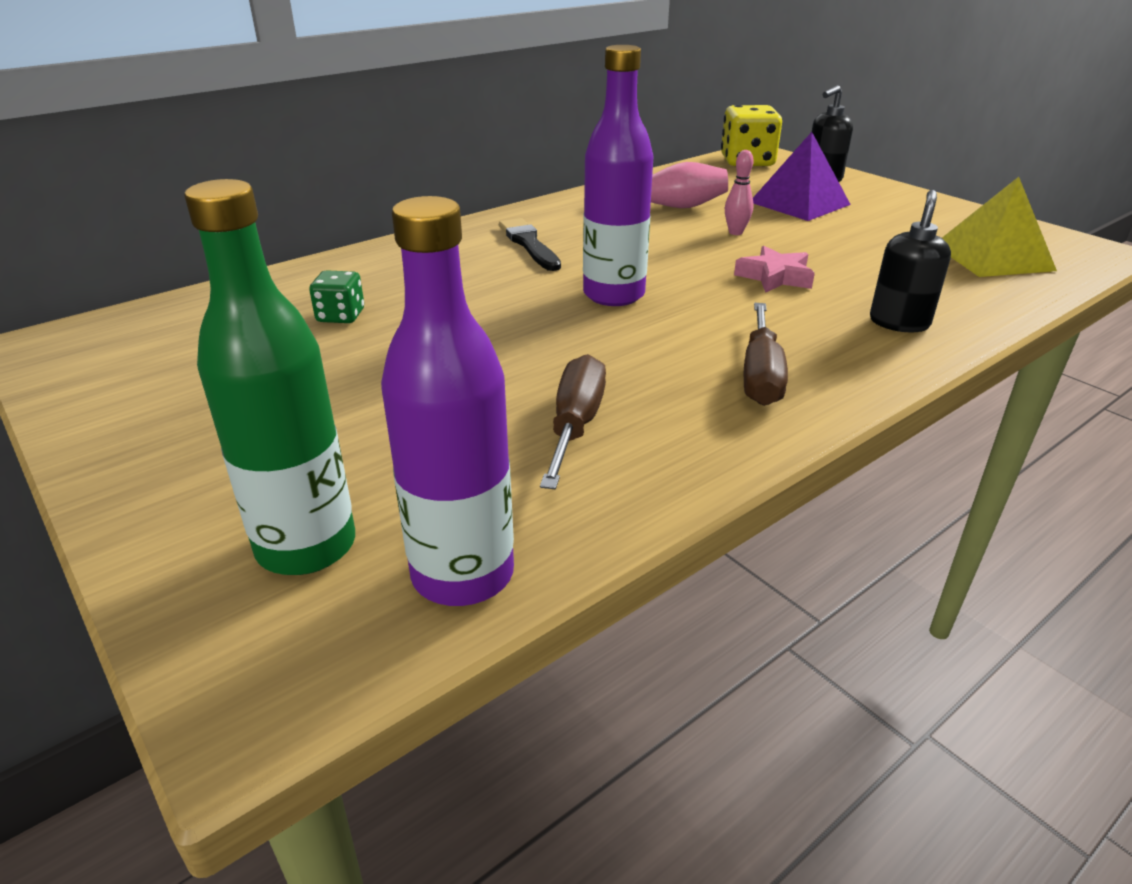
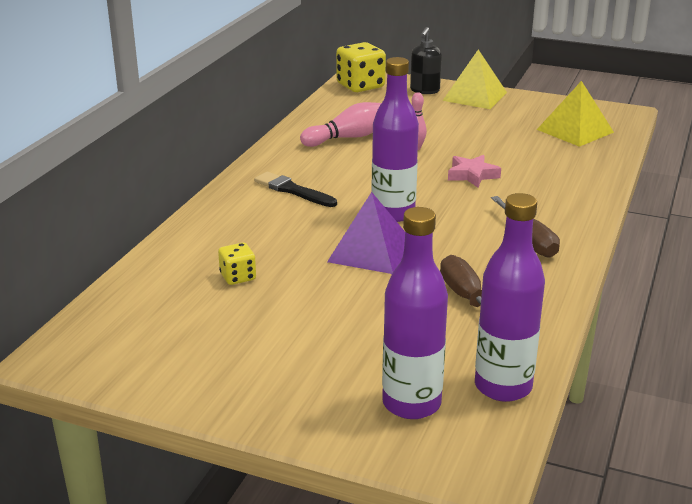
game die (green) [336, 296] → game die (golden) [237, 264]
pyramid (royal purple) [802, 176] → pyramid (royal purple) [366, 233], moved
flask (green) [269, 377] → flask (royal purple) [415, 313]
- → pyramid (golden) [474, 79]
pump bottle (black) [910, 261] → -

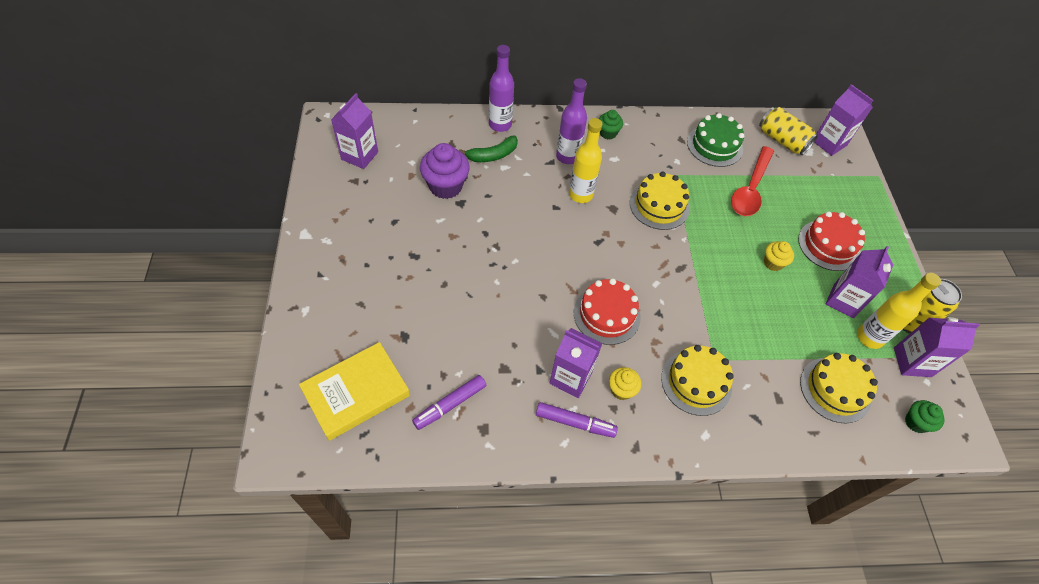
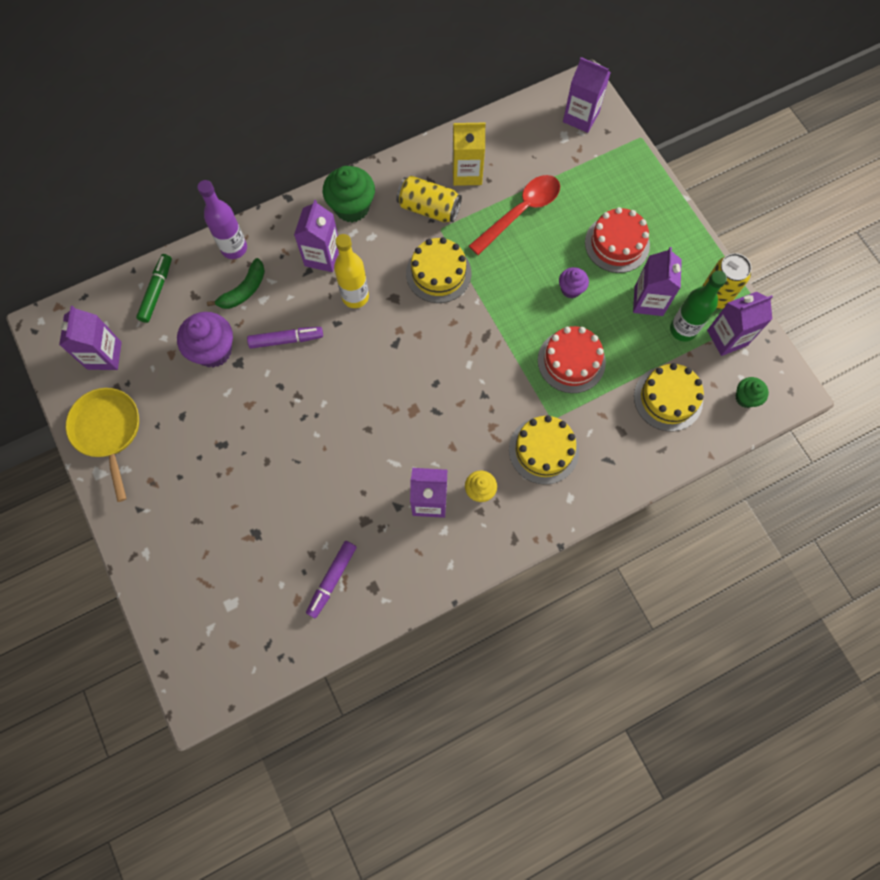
- → pan (golden) [102, 445]
- → felt pen (green) [154, 288]
felt pen (royal purple) [577, 420] → felt pen (royal purple) [285, 338], moved
flask (royal purple) [571, 121] → milk carton (royal purple) [316, 236]
muffin (green) [611, 125] → muffin (green) [349, 194], x1.78
tin (golden) [788, 131] → tin (golden) [429, 199], moved
layer cake (green) [715, 140] → milk carton (golden) [469, 154]
spoon (red) [752, 181] → spoon (red) [514, 215], 135 degrees counterclockwise
layer cake (red) [607, 311] → layer cake (red) [572, 359], moved
muffin (golden) [779, 256] → muffin (royal purple) [574, 282]
flask (golden) [899, 311] → flask (green) [698, 306]
hardback (golden) [354, 391] → -

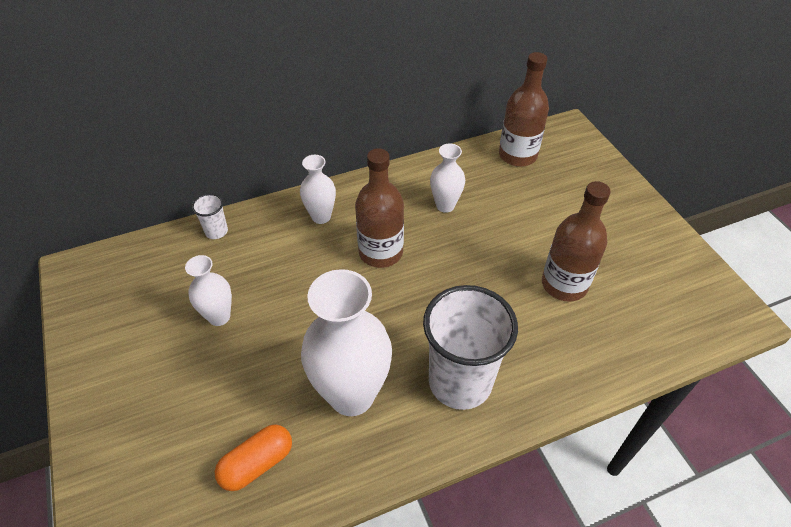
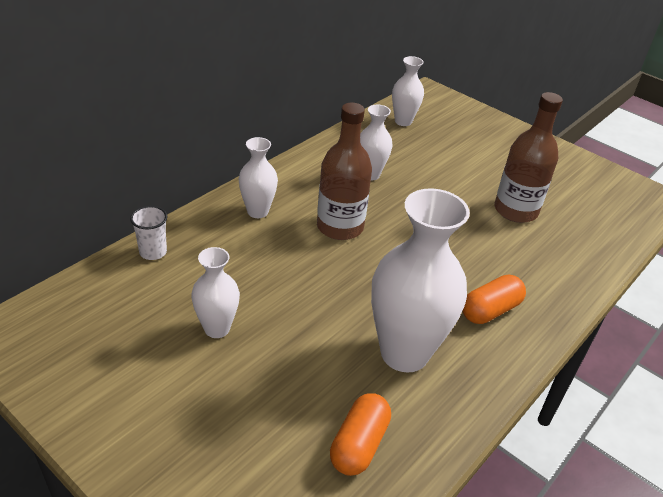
flask (russet) [524, 109] → flower vase (white) [408, 91]
tumbler (white) [470, 347] → pill (orange-coloured) [494, 299]

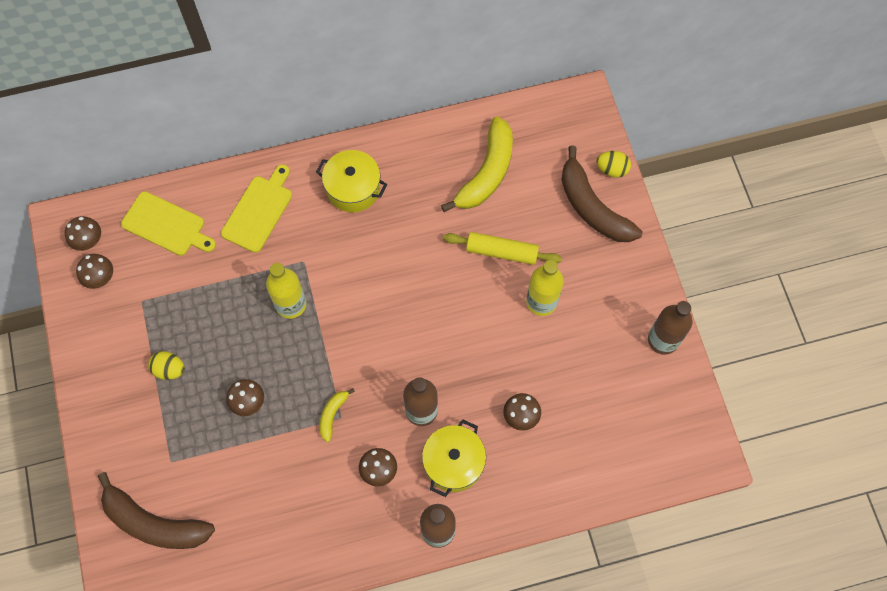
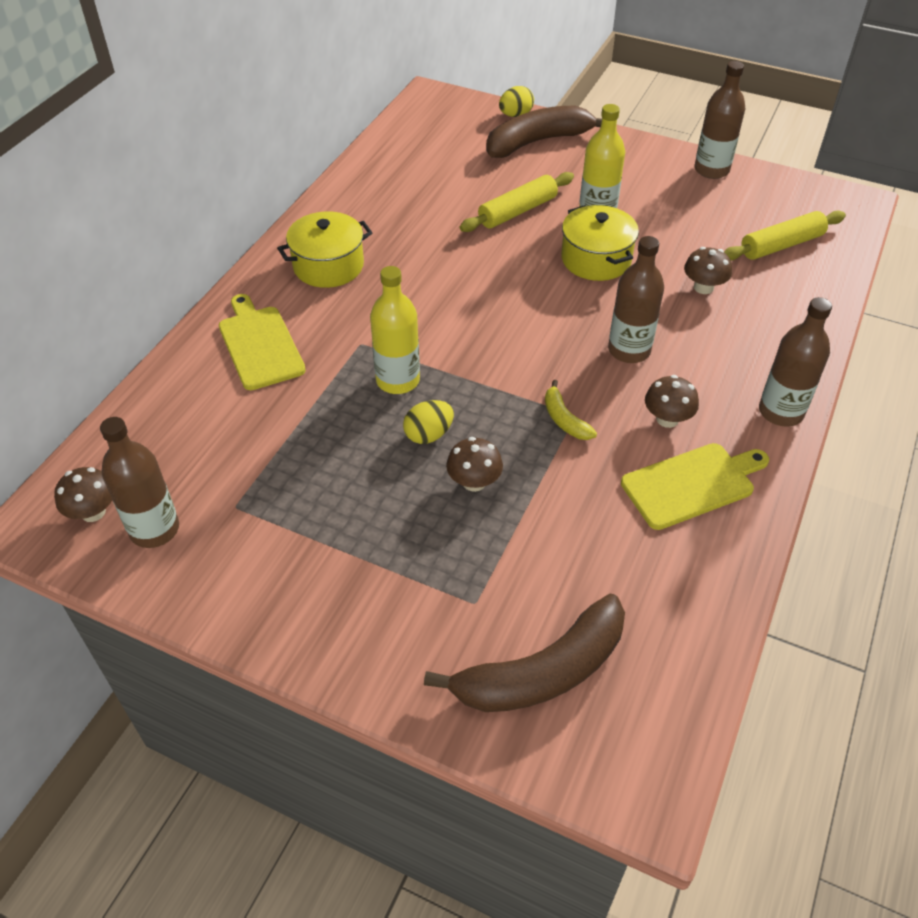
mushroom (russet) [94, 271] → flask (russet) [139, 482]
egg (golden) [166, 365] → egg (golden) [428, 422], moved
banana fruit (russet) [602, 194] → banana fruit (russet) [544, 132], 150 degrees clockwise
stockpot (golden) [454, 458] → stockpot (golden) [600, 243], moved
chopping board (golden) [168, 223] → chopping board (golden) [695, 486], moved
- → rolling pin (golden) [785, 235]
banana fruit (golden) [477, 164] → -

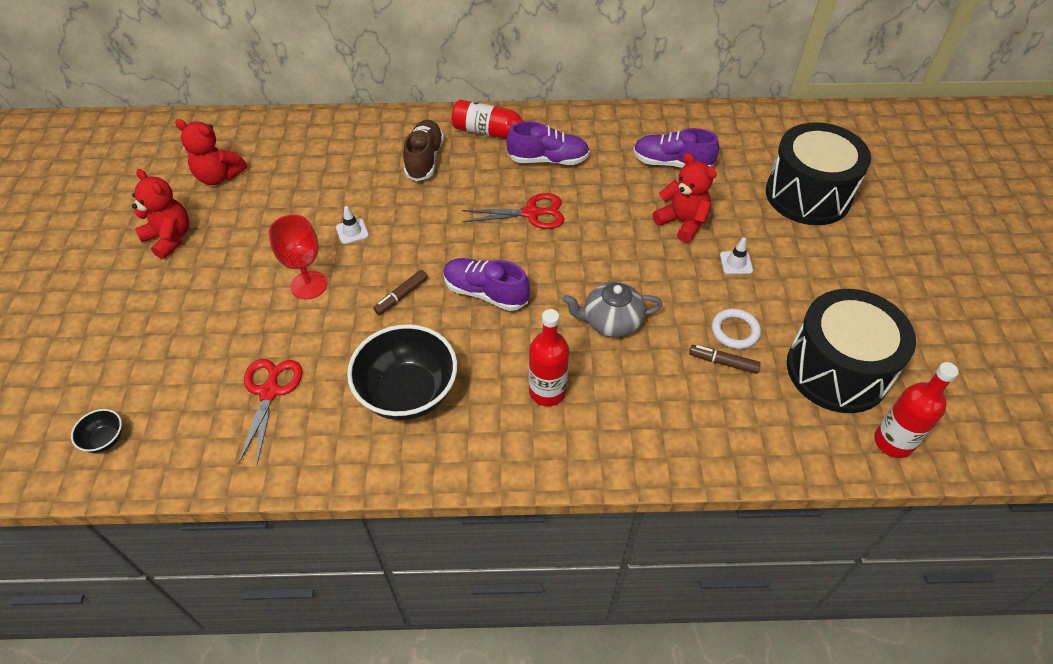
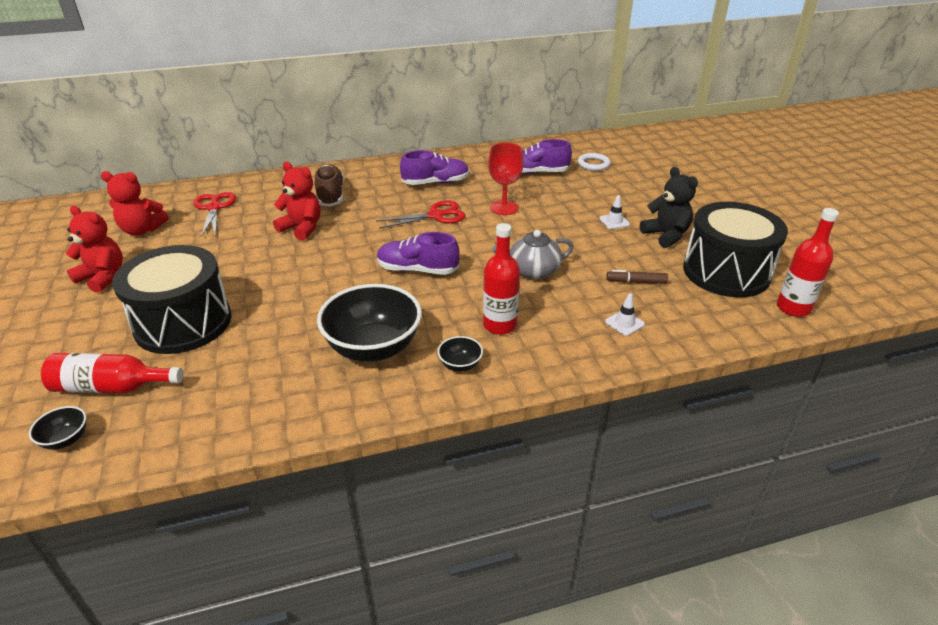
flask (red) [500, 119] → flask (red) [112, 373], moved
drum (black) [818, 173] → drum (black) [171, 299], moved
pair of scissors (red) [270, 412] → pair of scissors (red) [214, 214], moved
teddy (red) [685, 198] → teddy (red) [297, 201], moved
- → bowl (black) [460, 354]
chalice (red) [298, 257] → chalice (red) [506, 179], moved
hoop (white) [736, 329] → hoop (white) [594, 162], moved
safety cone (white) [352, 225] → safety cone (white) [625, 314], moved
- → teddy (black) [669, 207]
felt pen (russet) [400, 292] → -

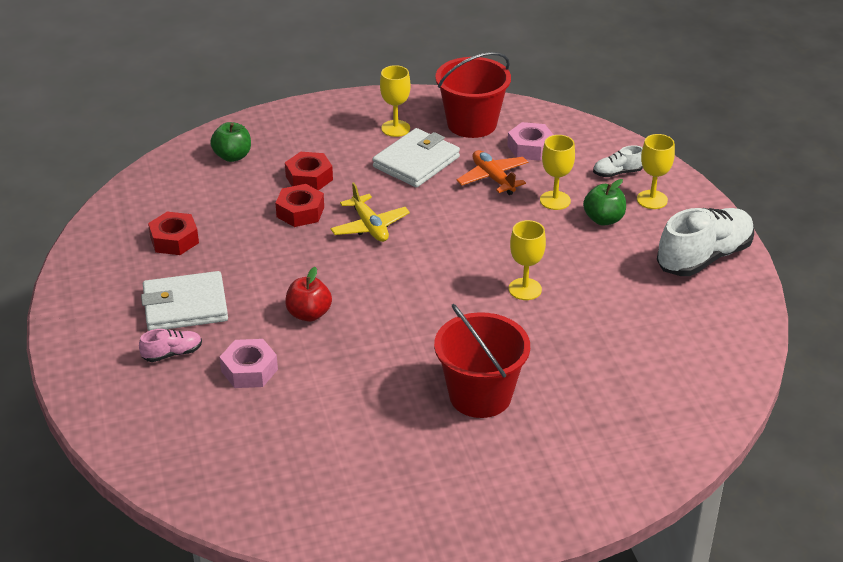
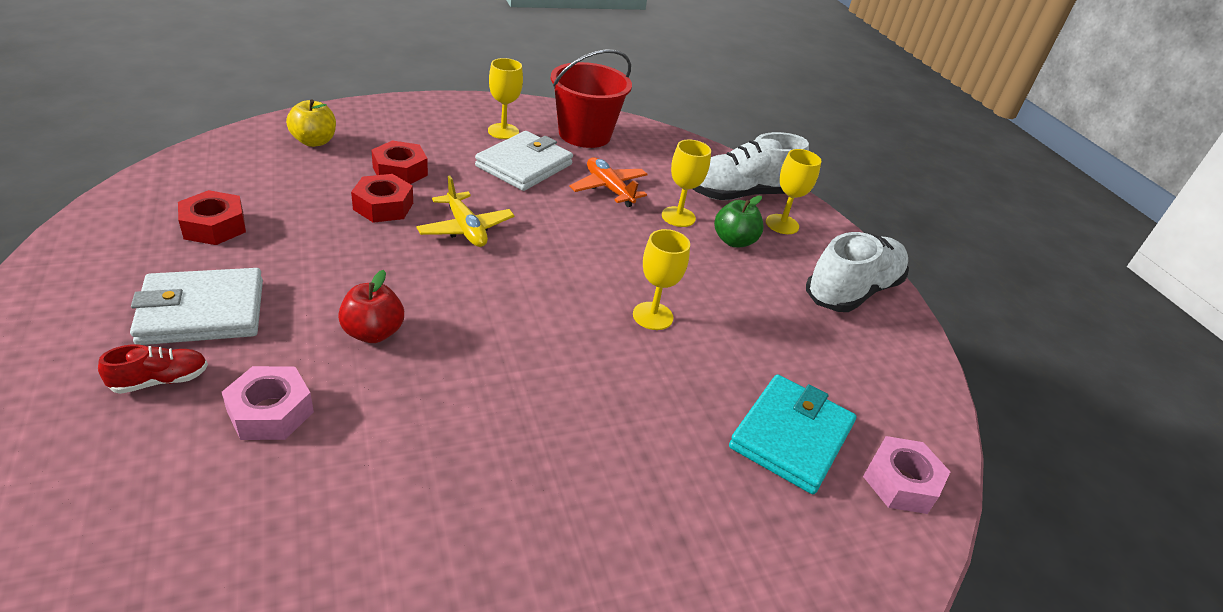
lace-up shoe (rose-pink) [170, 345] → lace-up shoe (red) [153, 369]
apple (green) [230, 142] → apple (golden) [311, 123]
lace-up shoe (white) [618, 161] → lace-up shoe (white) [751, 166], x2.12
- → card wallet (turquoise) [792, 434]
nut (rose-pink) [530, 141] → nut (rose-pink) [906, 475], moved
bucket (red) [482, 361] → -

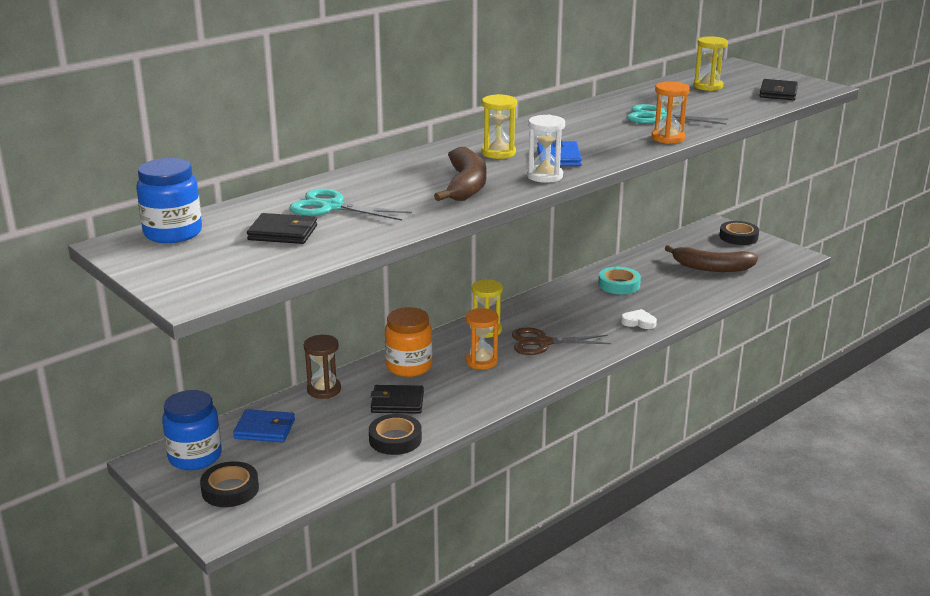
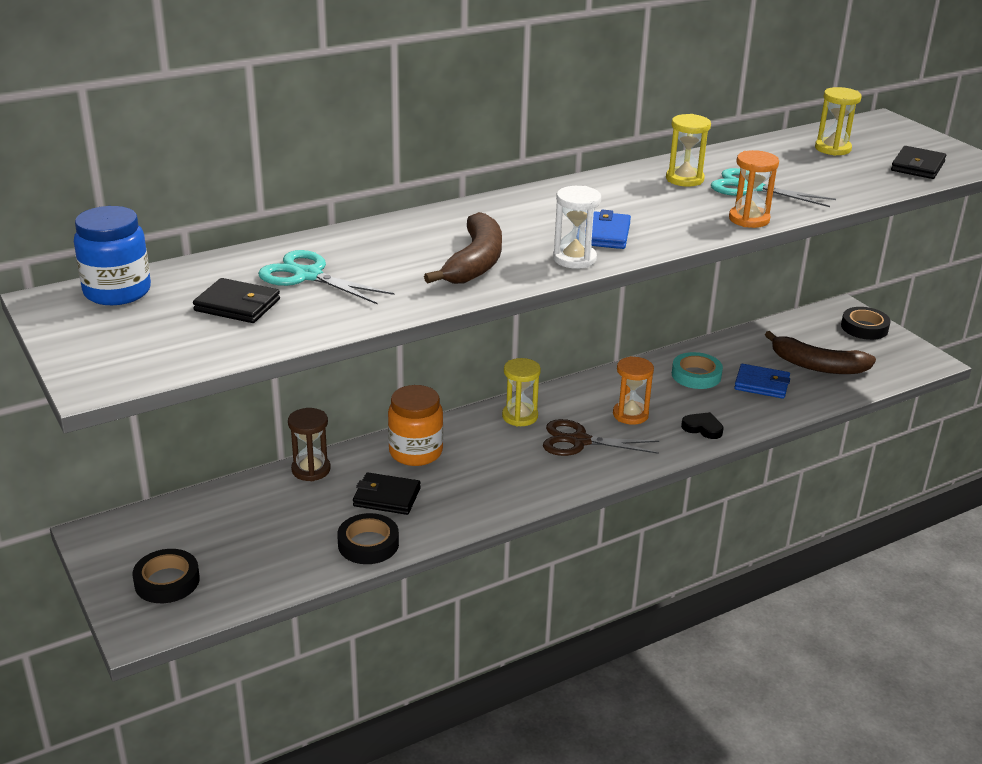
sandglass (orange-coloured) [482, 339] → sandglass (orange-coloured) [633, 390], moved
sandglass (golden) [499, 126] → sandglass (golden) [688, 150], moved
love heart (white) [639, 319] → love heart (black) [702, 425]
card wallet (blue) [264, 425] → card wallet (blue) [762, 381], moved
jar (blue) [192, 430] → -

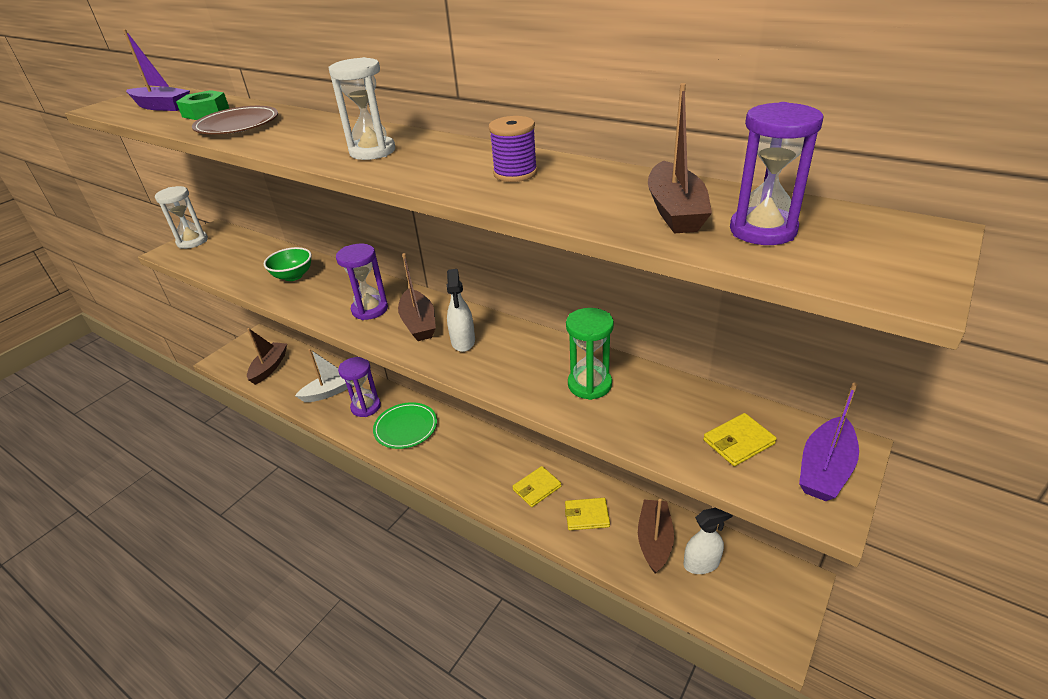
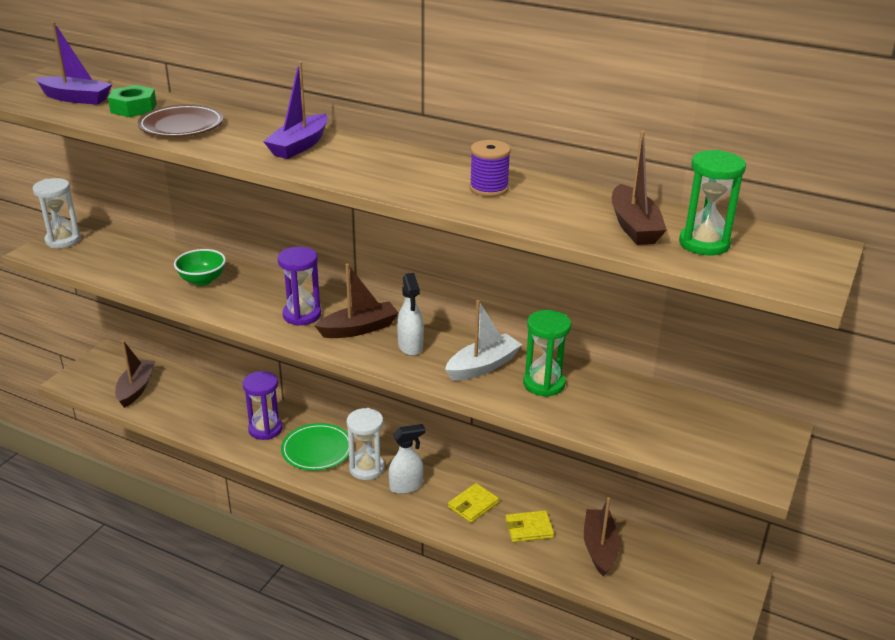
toy boat (royal purple) [829, 442] → toy boat (royal purple) [295, 110], moved
toy boat (russet) [417, 297] → toy boat (russet) [356, 301], 90 degrees counterclockwise
sandglass (white) [362, 108] → sandglass (white) [366, 444], moved
sprayer (white) [708, 541] → sprayer (white) [407, 459], moved
toy boat (white) [324, 375] → toy boat (white) [483, 340], moved
sandglass (royal purple) [776, 173] → sandglass (green) [712, 203]
card wallet (golden) [740, 439] → -

